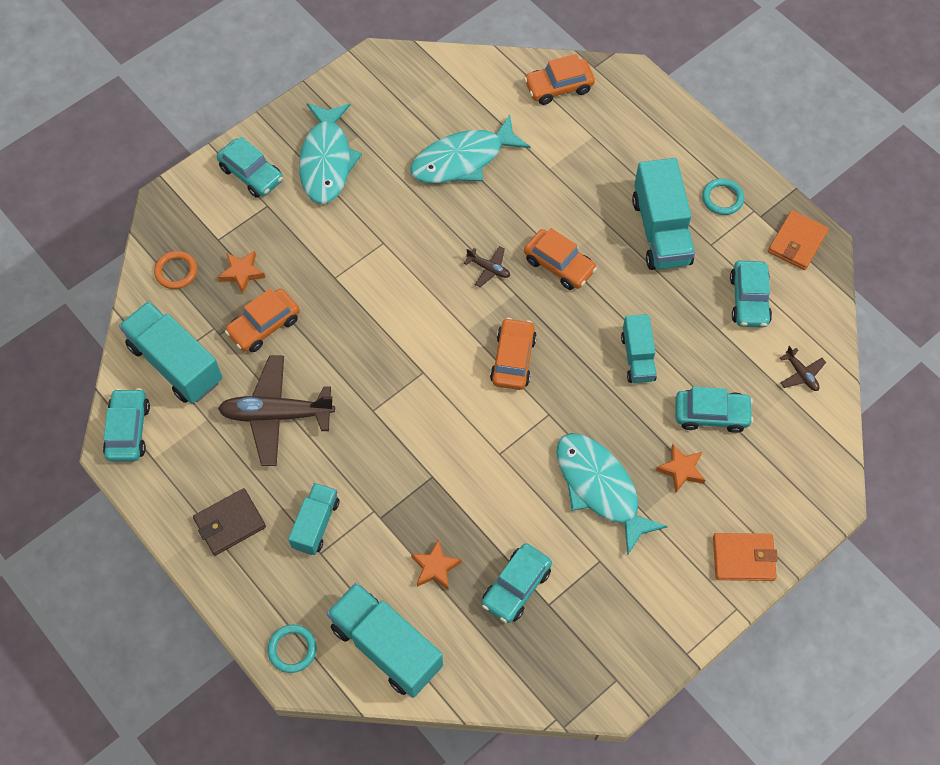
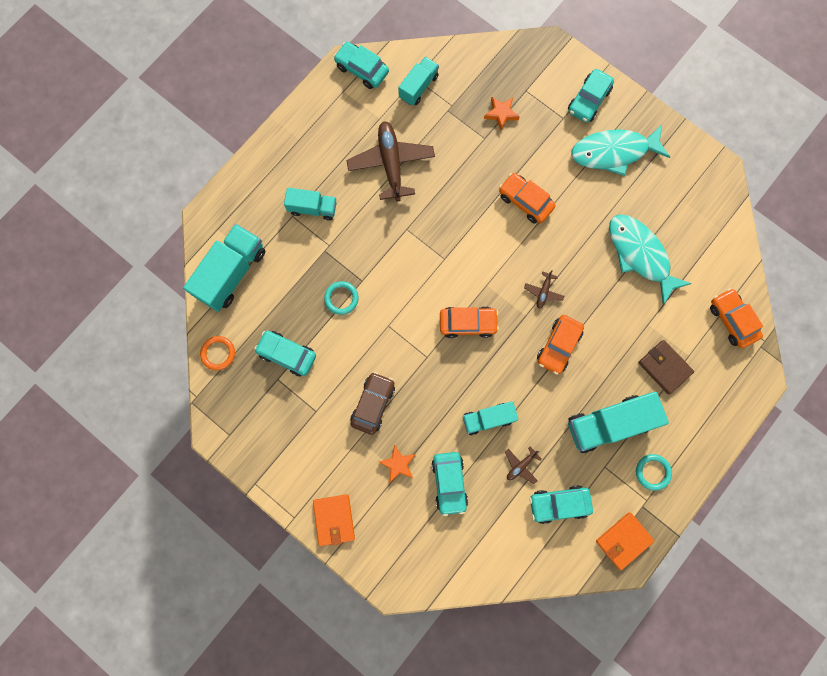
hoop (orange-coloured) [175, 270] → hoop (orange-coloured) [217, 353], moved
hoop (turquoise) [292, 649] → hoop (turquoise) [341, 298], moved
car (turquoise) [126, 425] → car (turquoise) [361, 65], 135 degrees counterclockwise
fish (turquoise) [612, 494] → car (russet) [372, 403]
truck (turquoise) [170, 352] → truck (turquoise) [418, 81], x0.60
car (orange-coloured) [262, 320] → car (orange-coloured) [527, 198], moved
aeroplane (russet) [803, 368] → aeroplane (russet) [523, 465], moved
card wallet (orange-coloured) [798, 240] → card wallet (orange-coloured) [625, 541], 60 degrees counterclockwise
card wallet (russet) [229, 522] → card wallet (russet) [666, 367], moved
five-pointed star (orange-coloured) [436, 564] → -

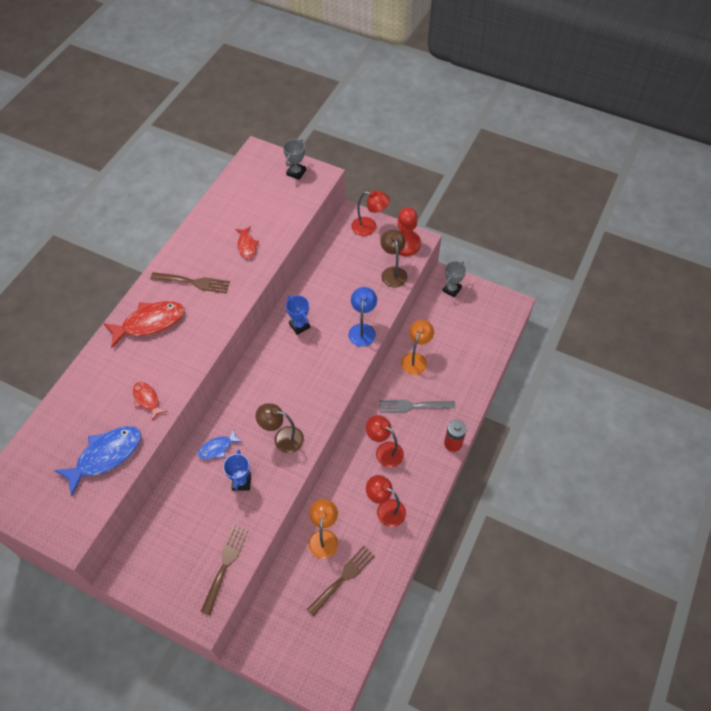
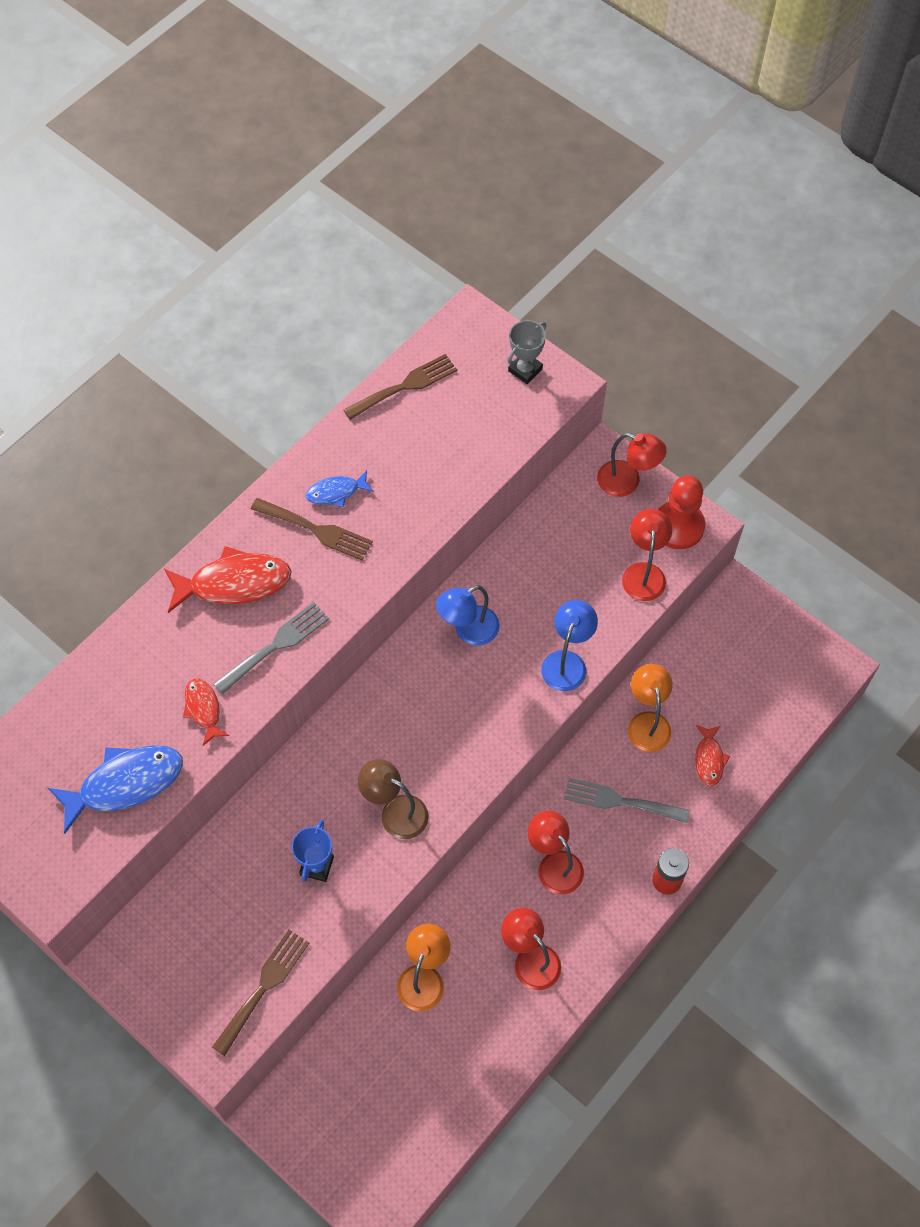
- → dinner fork (ash-grey) [271, 648]
fish (blue) [220, 444] → fish (blue) [340, 488], moved
dinner fork (russet) [341, 581] → dinner fork (russet) [400, 387], moved
trophy (blue) [298, 315] → reading lamp (blue) [468, 615]
reading lamp (russet) [394, 258] → reading lamp (red) [647, 555]
reading lamp (orange-coloured) [417, 347] → reading lamp (orange-coloured) [650, 708], 45 degrees counterclockwise
fish (red) [247, 242] → fish (red) [712, 755], moved
trophy (ash-grey) [454, 279] → -

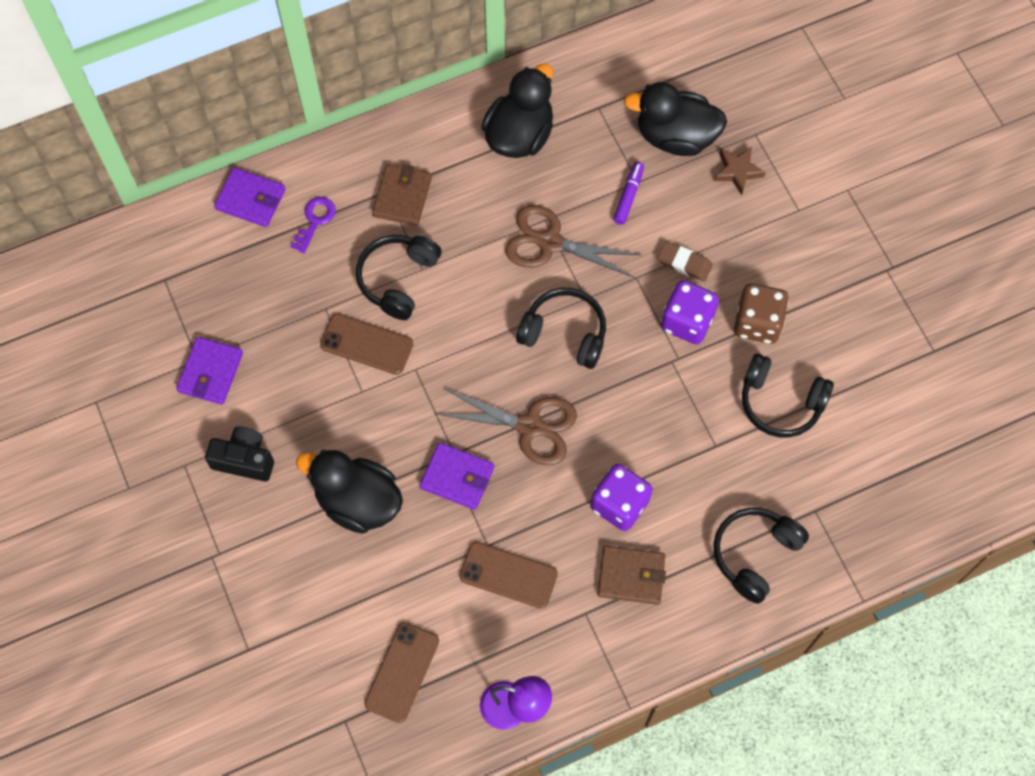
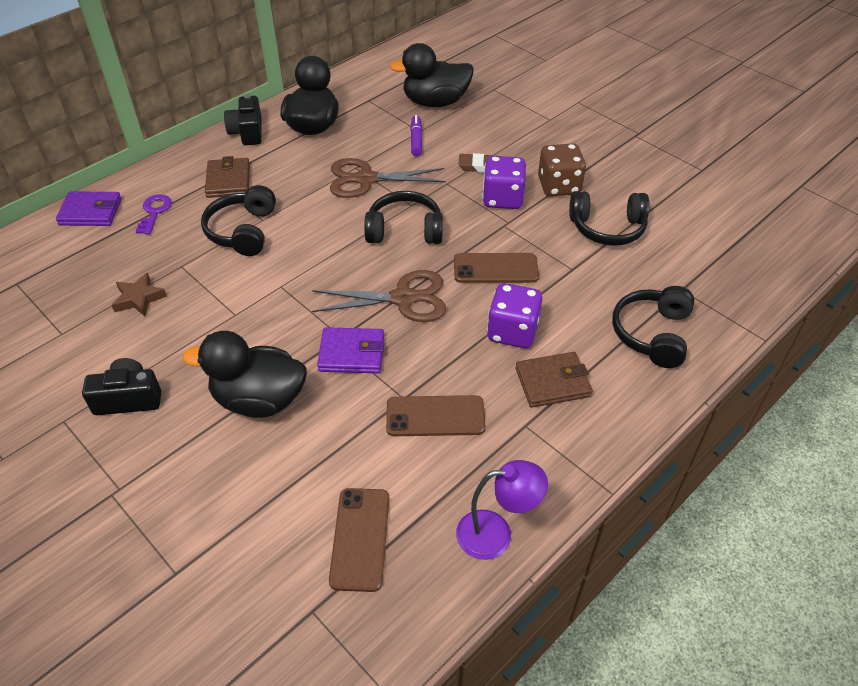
five-pointed star (russet) [740, 171] → five-pointed star (russet) [139, 294], moved
- → camera (black) [243, 119]
phone (russet) [366, 344] → phone (russet) [496, 268], moved
card wallet (royal purple) [209, 371] → -

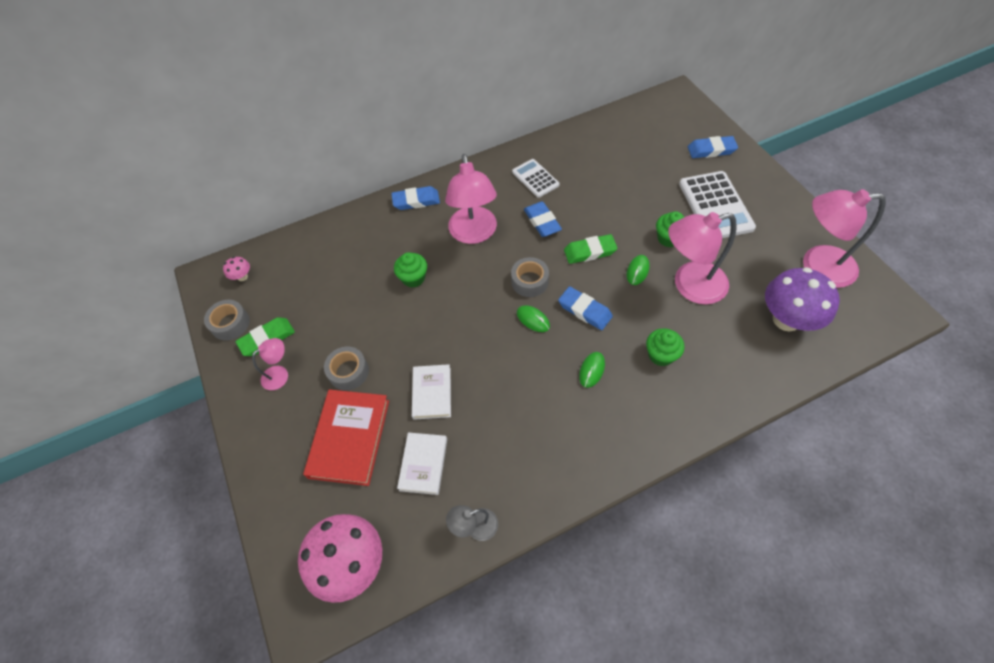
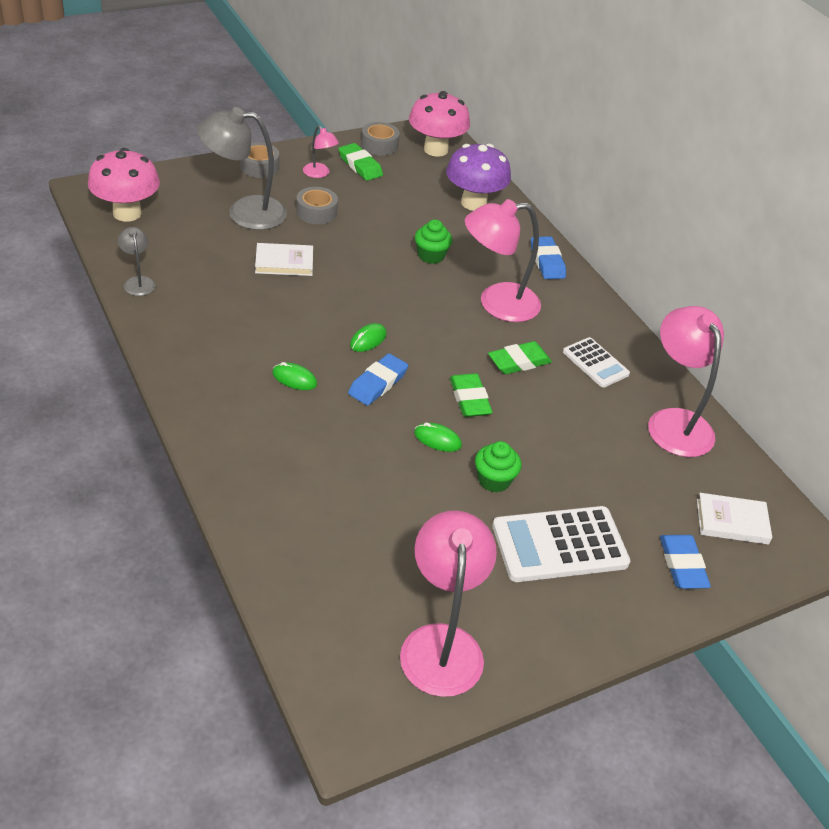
hardback (red) [346, 437] → reading lamp (ash-grey) [242, 168]
tape (ash-grey) [530, 277] → tape (ash-grey) [259, 160], moved
mushroom (rose-pink) [236, 269] → mushroom (rose-pink) [439, 124], x2.34
mushroom (royal purple) [802, 299] → mushroom (royal purple) [478, 177], moved
eraser (blue) [543, 219] → eraser (green) [520, 357]
adding machine (white) [535, 178] → adding machine (white) [596, 362], 90 degrees clockwise
reading lamp (rose-pink) [702, 258] → reading lamp (rose-pink) [686, 381], moved
hardback (white) [422, 463] → hardback (white) [734, 519], moved
muffin (green) [665, 347] → -

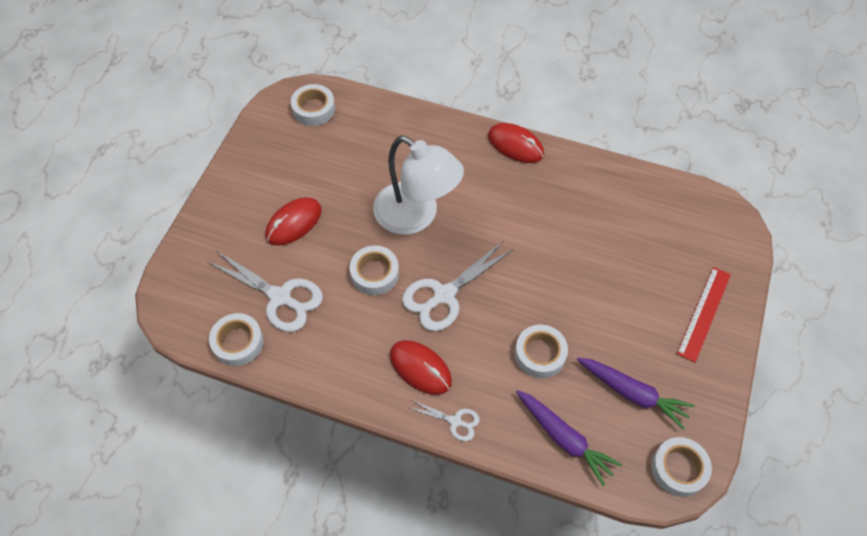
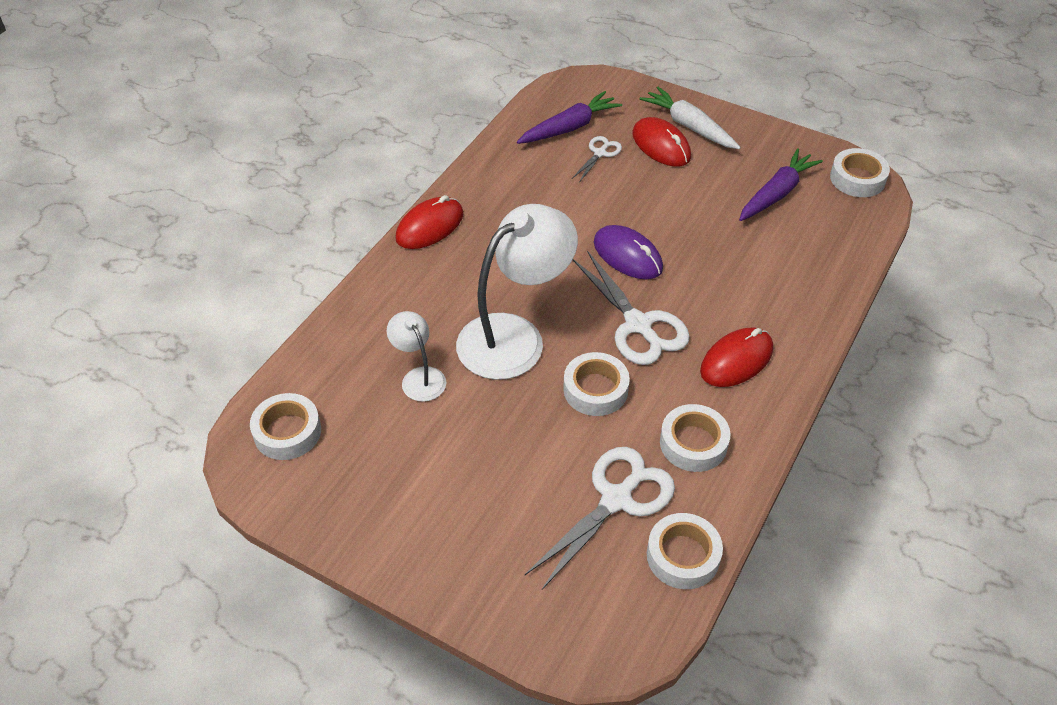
- → reading lamp (white) [416, 356]
root vegetable (royal purple) [569, 438] → root vegetable (royal purple) [569, 117], moved
pair of scissors (white) [445, 420] → pair of scissors (white) [597, 158], moved
- → PC mouse (royal purple) [628, 252]
PC mouse (red) [293, 221] → PC mouse (red) [661, 142], moved
measuring stick (red) [704, 315] → root vegetable (white) [690, 118]
tape (white) [541, 351] → tape (white) [695, 438], moved

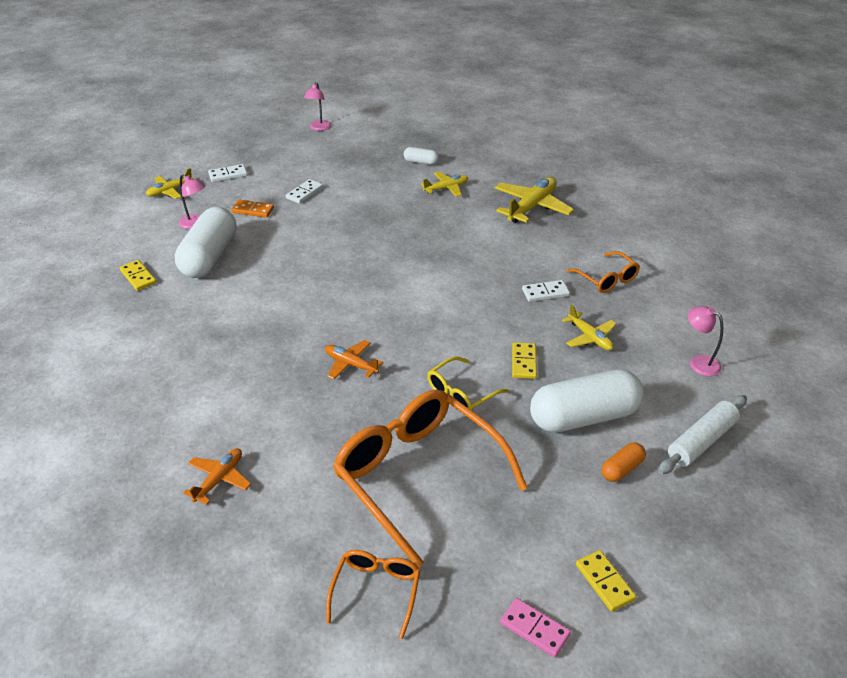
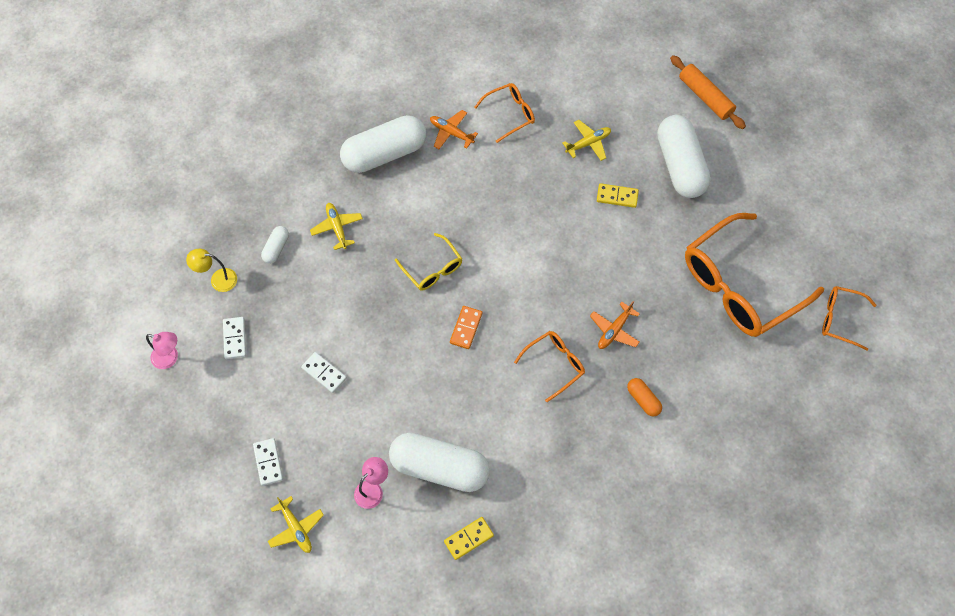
- → reading lamp (golden) [211, 270]
domino piece (white) [546, 291] → domino piece (white) [234, 338], moved
aeroplane (golden) [534, 200] → pill (white) [383, 144]
glasses (golden) [468, 383] → glasses (golden) [428, 262], moved
aeroplane (orange-coloured) [217, 476] → aeroplane (orange-coloured) [454, 129], moved
domino piece (orange-coloured) [252, 209] → domino piece (orange-coloured) [466, 327], moved
- → glasses (orange-coloured) [549, 366]
pill (orange-coloured) [624, 462] → pill (orange-coloured) [644, 397], moved
rolling pin (white) [702, 434] → rolling pin (orange-coloured) [708, 92]
domino piece (rose-pink) [535, 627] → -
domino piece (golden) [606, 581] → -
reading lamp (rose-pink) [705, 341] → -

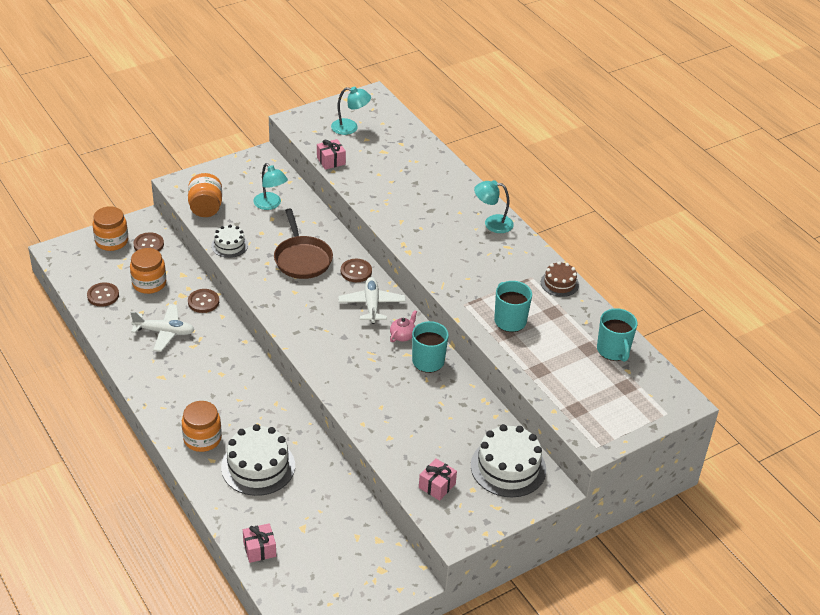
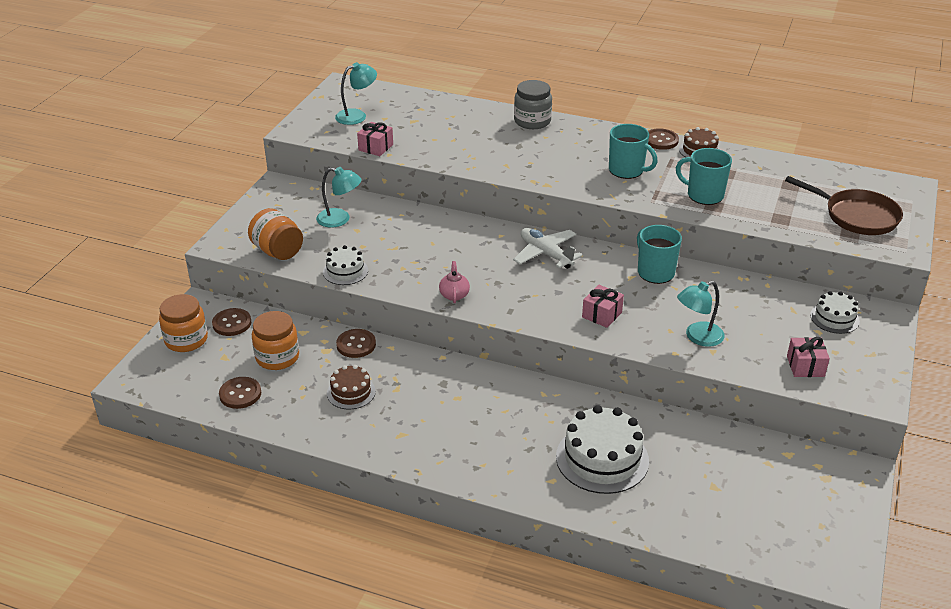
aeroplane (white) [162, 328] → layer cake (russet) [351, 387]
china teapot (rose-pink) [403, 326] → china teapot (rose-pink) [454, 282], moved
- → jar (ash-grey) [533, 104]
wrapped gift (rose-pink) [259, 543] → wrapped gift (rose-pink) [603, 306], moved
coffee mug (turquoise) [617, 335] → coffee mug (turquoise) [633, 151], moved
button (russet) [356, 270] → button (russet) [663, 139], moved
reading lamp (turquoise) [494, 206] → reading lamp (turquoise) [701, 314], moved
pan (russet) [303, 243] → pan (russet) [844, 205], moved
layer cake (white) [508, 460] → layer cake (white) [835, 312], x0.56
jar (orange-coloured) [202, 426] → -

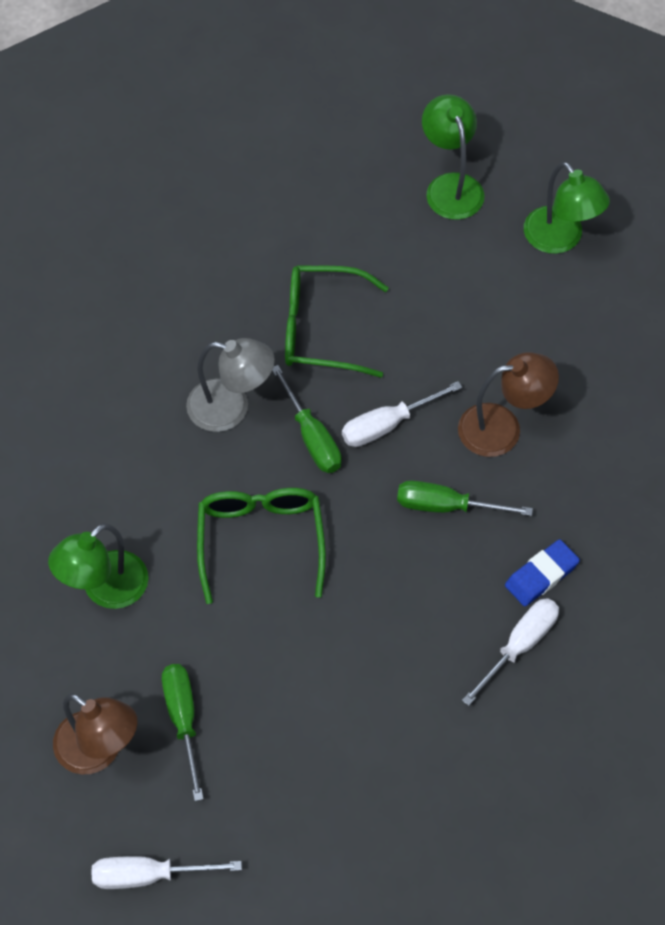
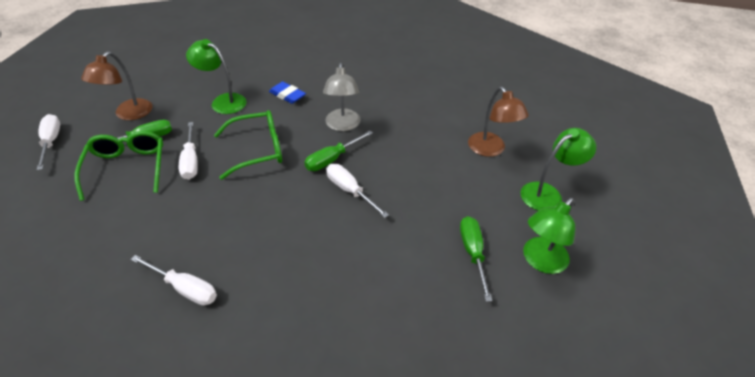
glasses (green) [337, 321] → glasses (green) [118, 166], moved
- → hand screwdriver (white) [188, 151]
eraser (blue) [542, 572] → eraser (blue) [287, 93], moved
hand screwdriver (green) [465, 498] → hand screwdriver (green) [476, 259], moved
reading lamp (russet) [508, 404] → reading lamp (russet) [498, 122], moved

